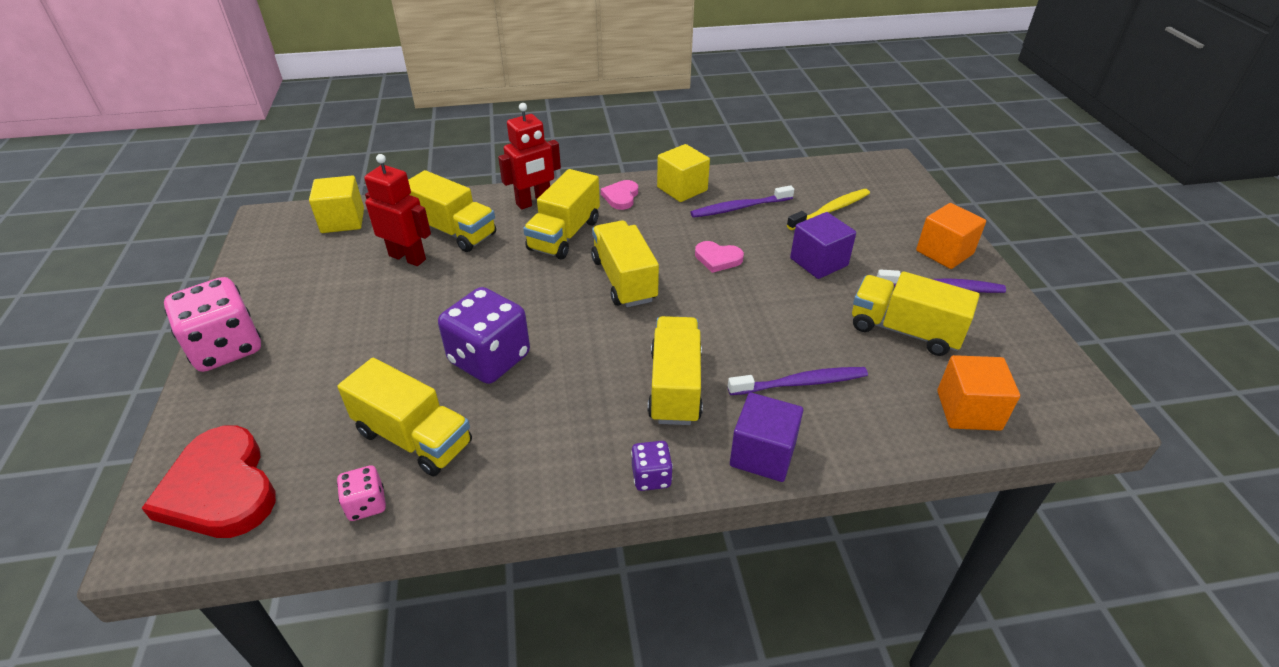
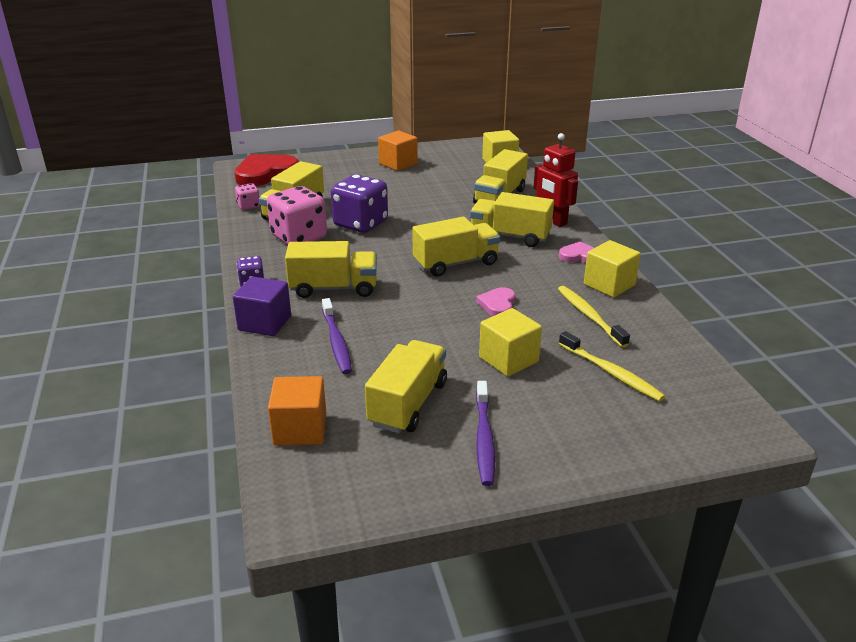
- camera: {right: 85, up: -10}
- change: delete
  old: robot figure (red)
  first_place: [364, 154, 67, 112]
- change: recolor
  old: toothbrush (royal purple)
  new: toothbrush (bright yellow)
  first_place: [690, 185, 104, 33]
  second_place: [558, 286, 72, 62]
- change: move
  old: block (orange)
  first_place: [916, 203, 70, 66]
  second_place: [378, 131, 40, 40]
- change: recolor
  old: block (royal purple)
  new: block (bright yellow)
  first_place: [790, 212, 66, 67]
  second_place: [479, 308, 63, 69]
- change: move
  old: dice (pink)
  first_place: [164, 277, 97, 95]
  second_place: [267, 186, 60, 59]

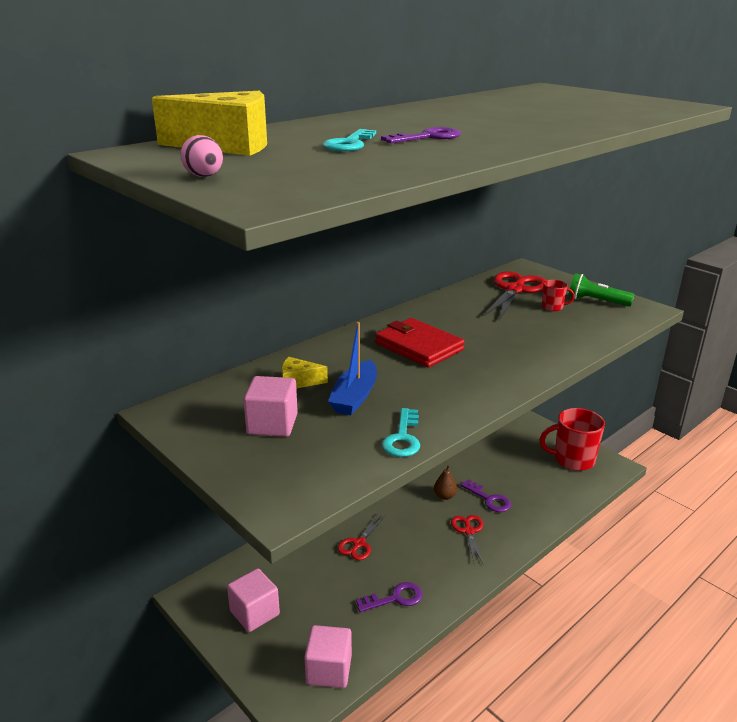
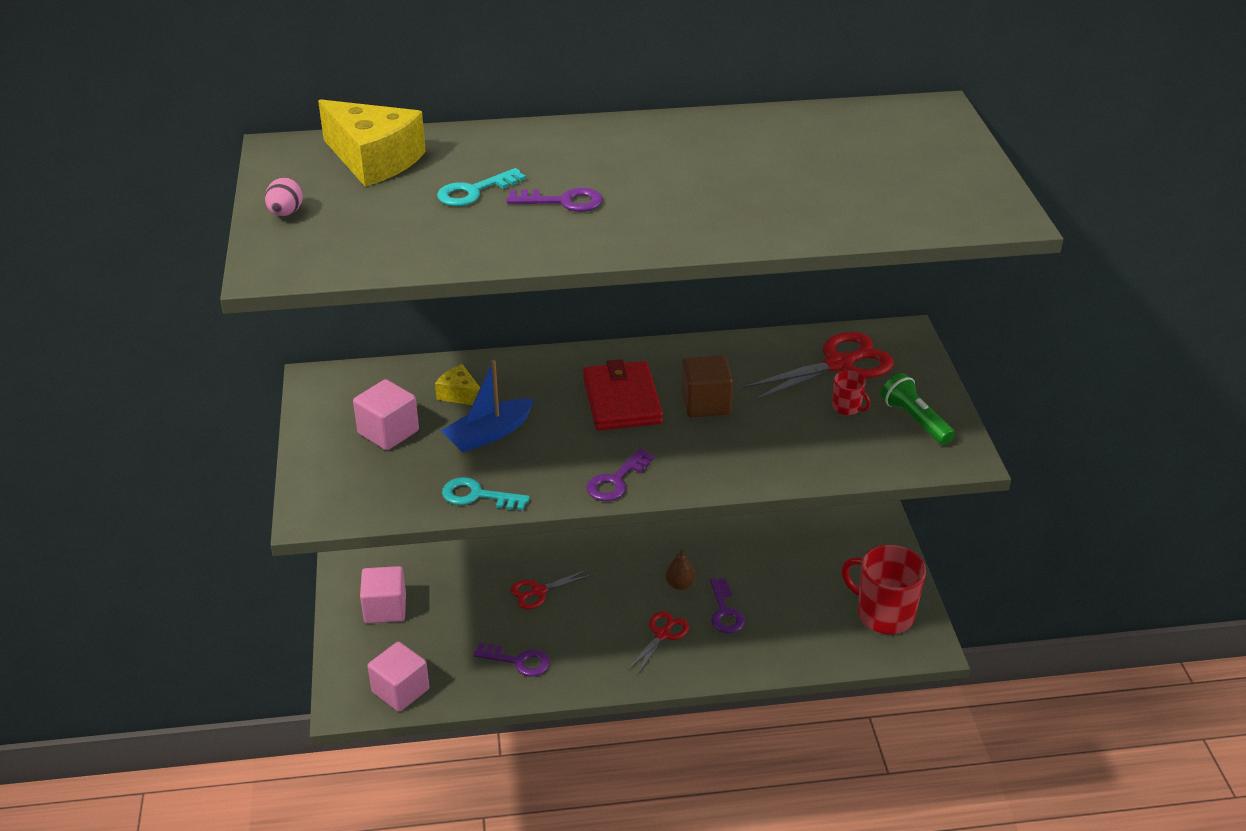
- camera: {right: 35, up: 10}
- change: rotate
  old: latchkey (aqua)
  first_place: [382, 408, 38, 49]
  second_place: [442, 477, 88, 33]
  degrees: 60
- change: insert
  new: block (brown)
  second_place: [681, 355, 52, 62]
- change: insert
  new: latchkey (royal purple)
  second_place: [586, 448, 68, 53]

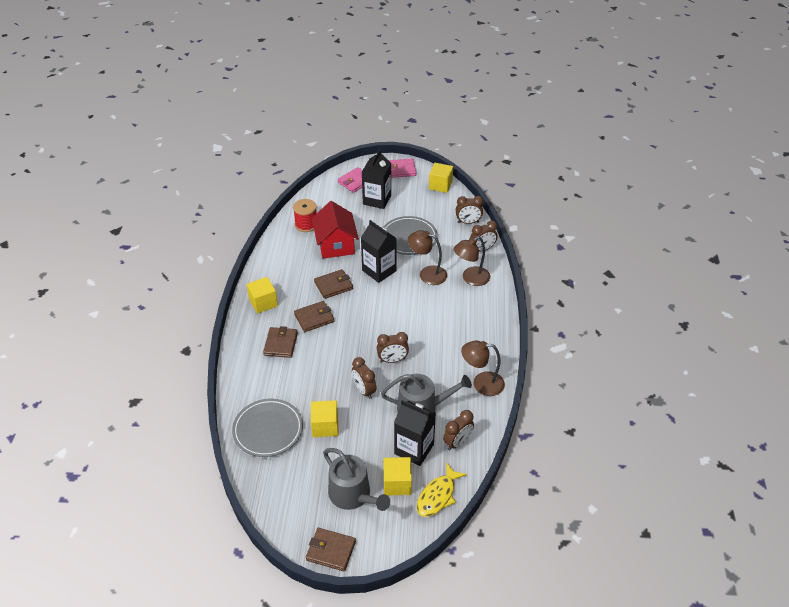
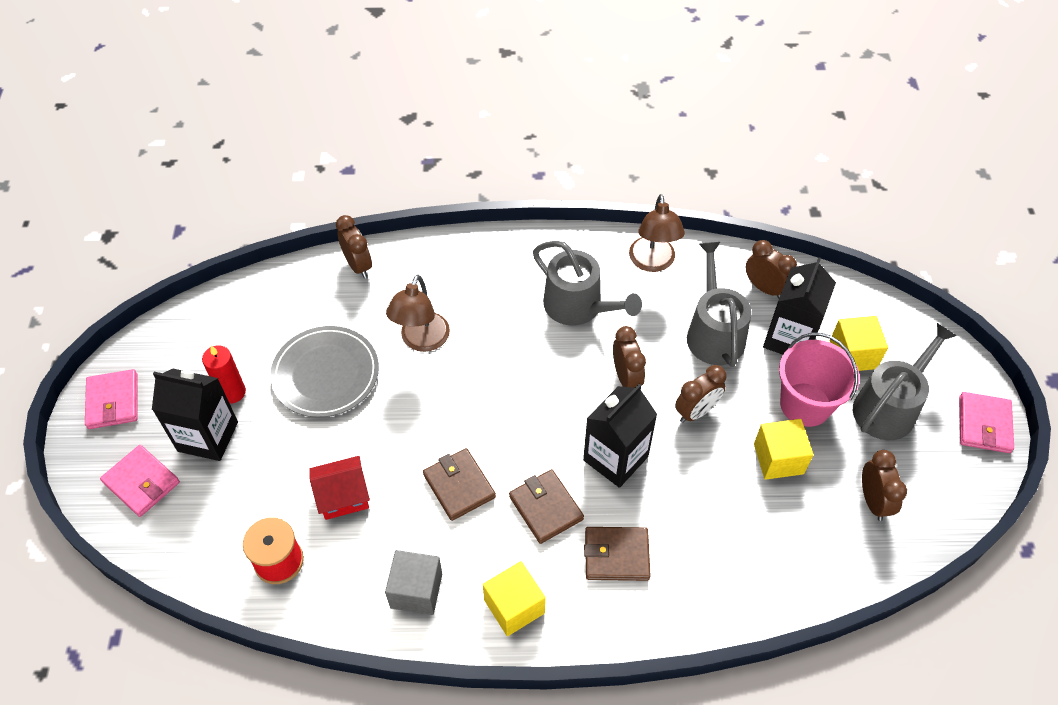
- camera: {right: -95, up: 10}
- change: delete
  old: block (bright yellow)
  first_place: [429, 163, 24, 30]
- change: move
  old: alarm clock (brown)
  first_place: [456, 196, 27, 28]
  second_place: [862, 450, 45, 71]
- change: resize
  old: house (red)
  first_place: [312, 201, 47, 58]
  second_place: [310, 456, 60, 64]
  factor: 0.63
- change: move
  old: juice carton (black)
  first_place: [361, 220, 36, 63]
  second_place: [583, 384, 74, 104]
- change: delete
  old: lamp (brown)
  first_place: [453, 237, 37, 49]
- change: delete
  old: plate (grey)
  first_place: [232, 399, 71, 58]
- change: delete
  old: fish (bright yellow)
  first_place: [417, 462, 50, 55]
- change: recolor
  old: card wallet (brown)
  new: card wallet (pink)
  first_place: [306, 528, 50, 43]
  second_place: [959, 392, 55, 61]
- change: insert
  new: watering pot (grey)
  second_place: [533, 241, 109, 85]
- change: insert
  new: bucket (pink)
  second_place: [779, 333, 81, 94]
- change: insert
  new: wax candle (red)
  second_place: [202, 345, 44, 59]
- change: insert
  new: block (grey)
  second_place: [385, 550, 57, 65]

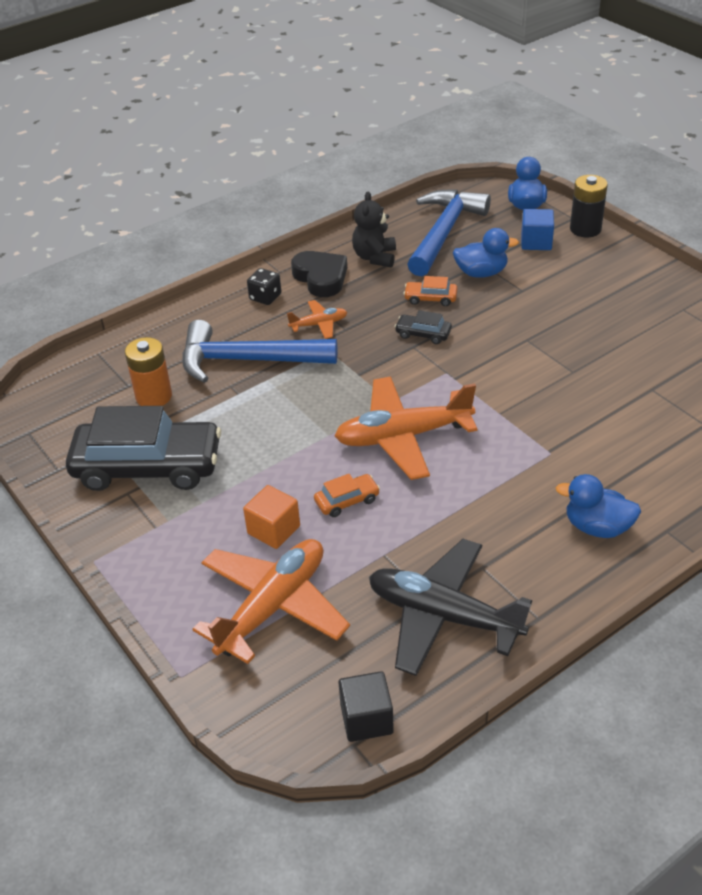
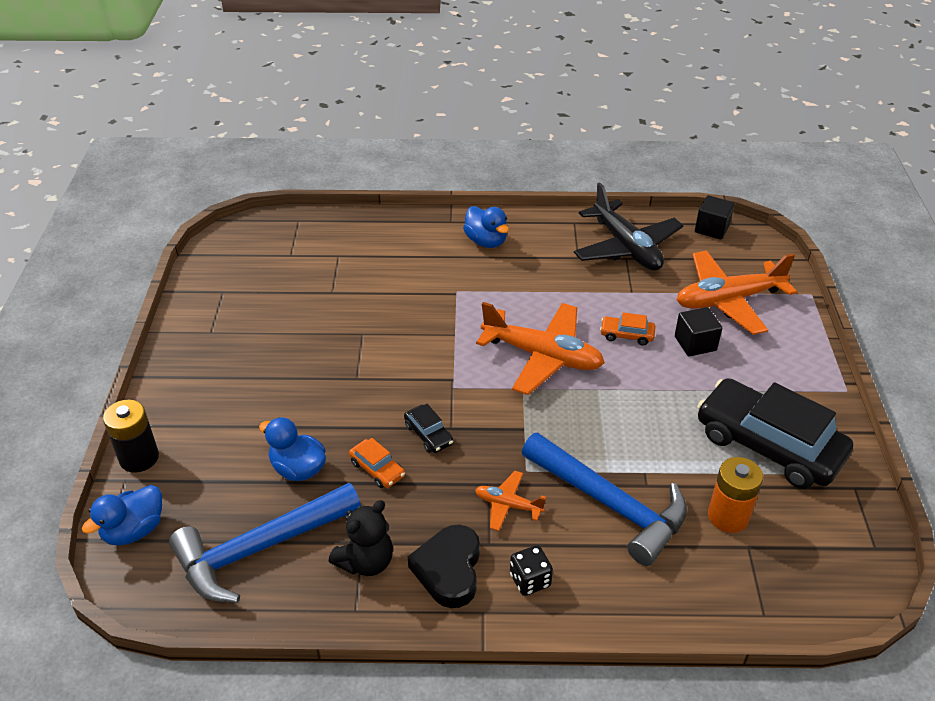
- camera: {right: -145, up: 0}
- change: delete
  old: block (blue)
  first_place: [521, 209, 33, 41]
- change: recolor
  old: block (orange)
  new: block (black)
  first_place: [243, 485, 57, 64]
  second_place: [675, 307, 47, 50]

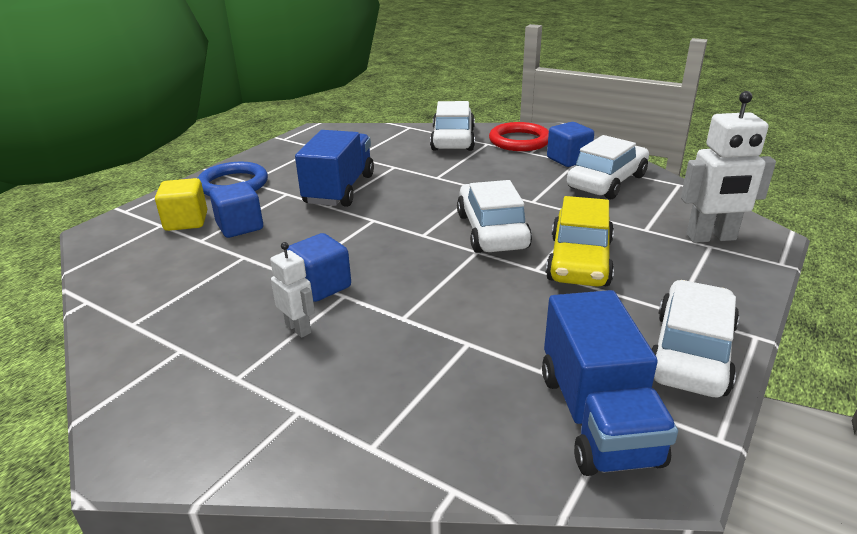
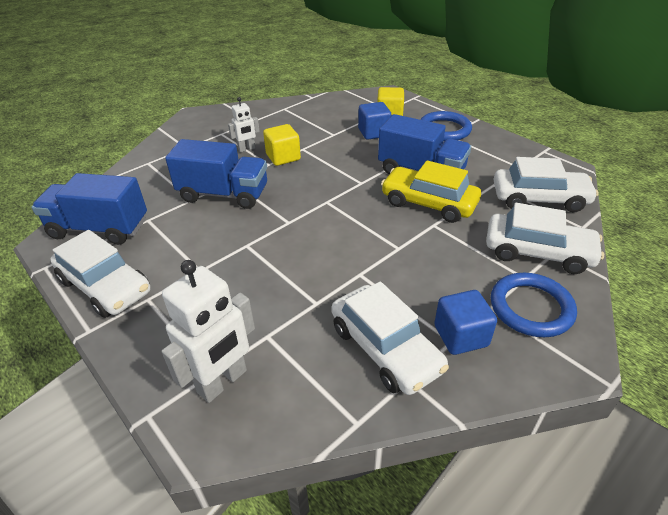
- camera: {right: 105, up: 10}
- change: rotate
  old: robot figure (pure white)
  first_place: [681, 91, 95, 152]
  second_place: [162, 260, 93, 143]
  degrees: -150
- change: recolor
  old: torus (red)
  new: torus (blue)
  first_place: [489, 122, 60, 29]
  second_place: [491, 273, 86, 64]
- change: move
  old: car (pure white)
  first_place: [457, 180, 75, 73]
  second_place: [494, 157, 105, 55]
- change: move
  old: car (bright yellow)
  first_place: [546, 196, 68, 91]
  second_place: [381, 160, 100, 63]
- change: recolor
  old: block (blue)
  new: block (bright yellow)
  first_place: [287, 233, 64, 69]
  second_place: [263, 124, 38, 42]
- change: insert
  new: toy truck (blue)
  second_place: [165, 139, 102, 70]

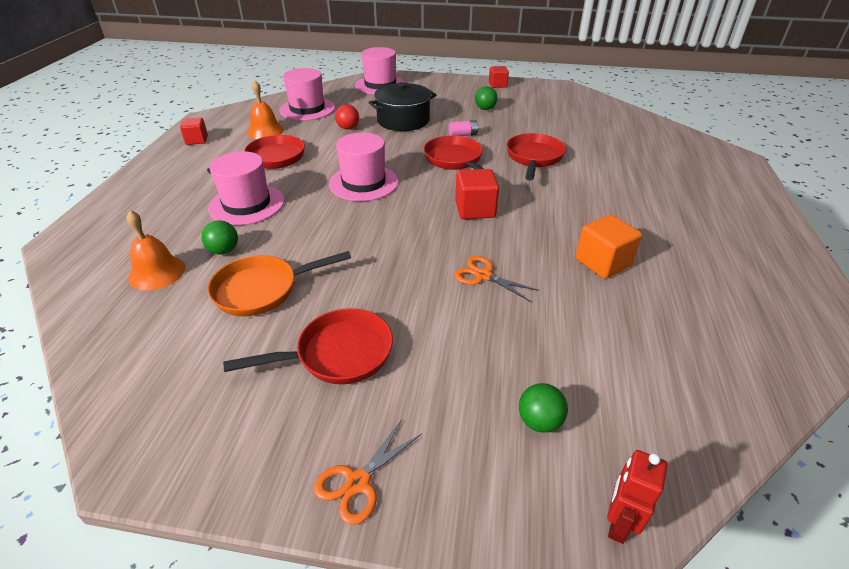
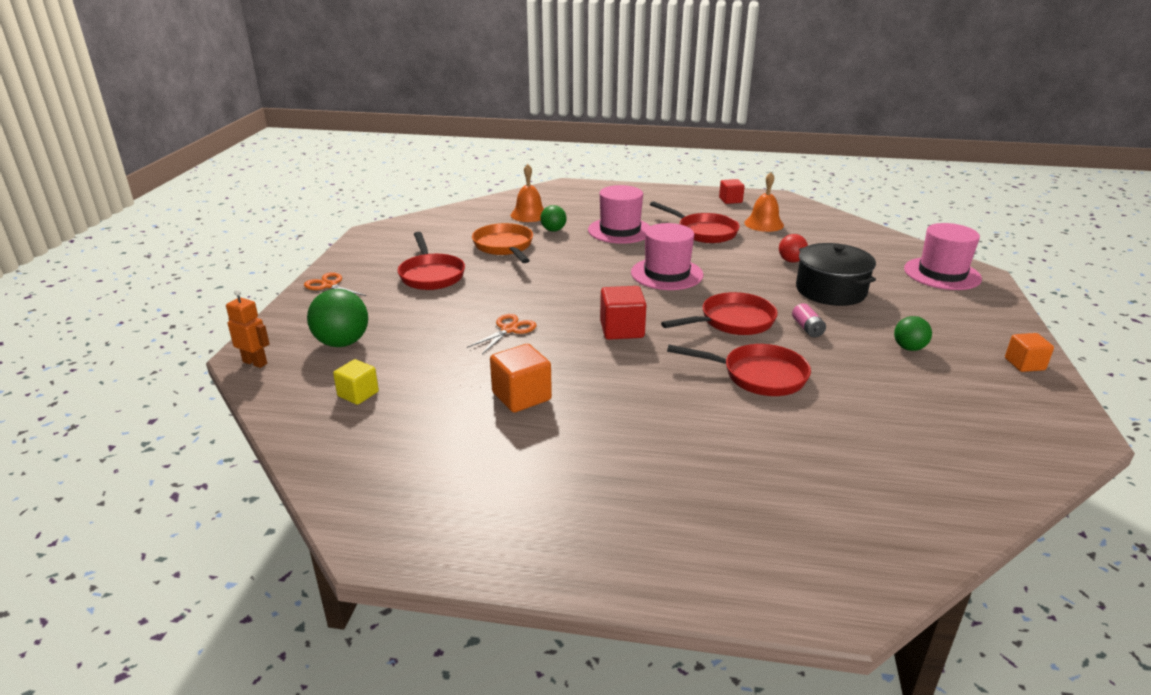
- camera: {right: 90, up: -10}
- change: recolor
  old: block (red)
  new: block (orange)
  first_place: [489, 66, 20, 22]
  second_place: [1005, 333, 49, 39]
- change: delete
  old: hat (pink)
  first_place: [279, 68, 56, 53]
- change: resize
  old: play ball (leaf-green)
  first_place: [519, 383, 49, 50]
  second_place: [307, 289, 61, 58]
  factor: 1.69
- change: recolor
  old: robot figure (red)
  new: robot figure (orange)
  first_place: [607, 450, 60, 94]
  second_place: [226, 290, 44, 78]
- change: insert
  new: block (bright yellow)
  second_place: [333, 359, 46, 46]

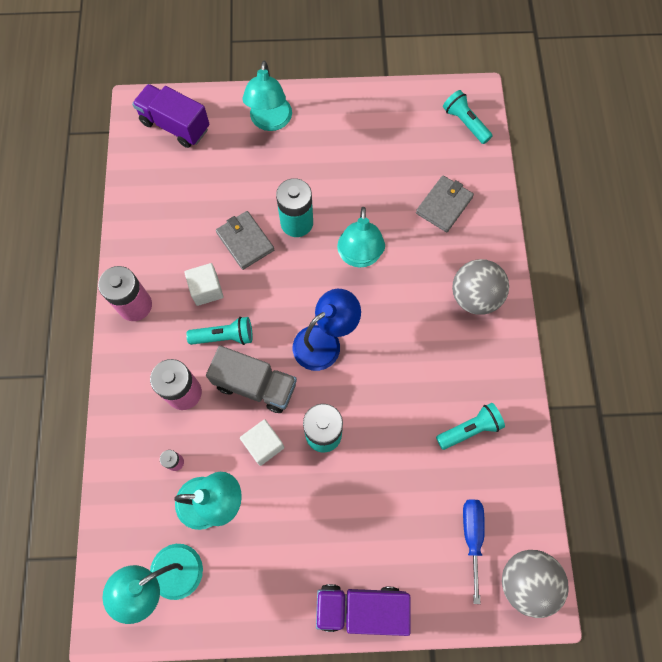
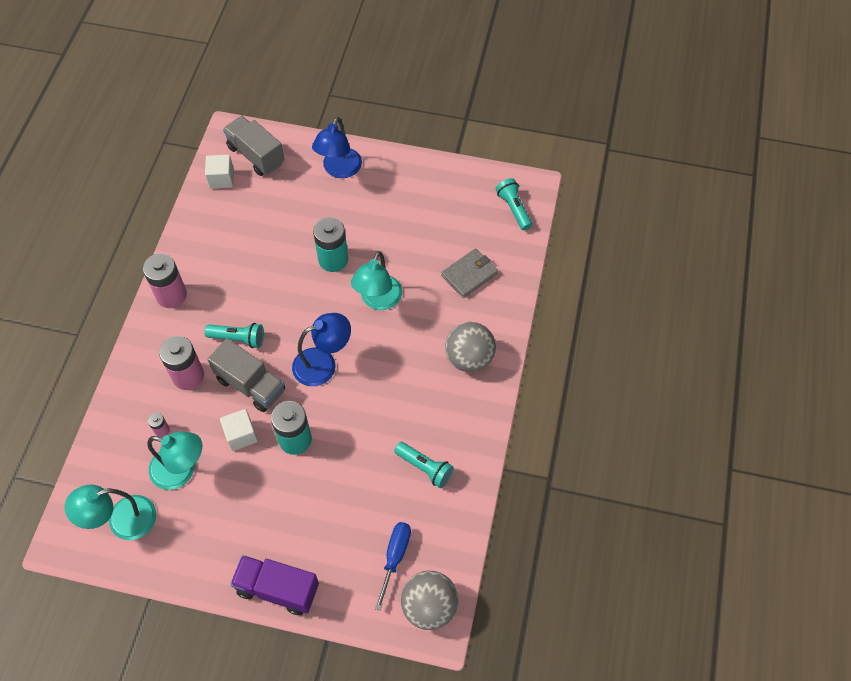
- camera: {right: 15, up: -10}
- change: recolor
  old: lamp (aqua)
  new: lamp (blue)
  first_place: [243, 61, 49, 70]
  second_place: [312, 117, 50, 61]
- change: recolor
  old: toy truck (royal purple)
  new: toy truck (grey)
  first_place: [132, 84, 78, 64]
  second_place: [223, 116, 62, 60]
- change: delete
  old: card wallet (grey)
  first_place: [216, 211, 58, 59]
- change: move
  old: block (pure white)
  first_place: [184, 263, 40, 43]
  second_place: [205, 155, 29, 34]
- change: rotate
  old: pocket torch (aqua)
  first_place: [436, 403, 69, 47]
  second_place: [394, 442, 60, 46]
  degrees: 45

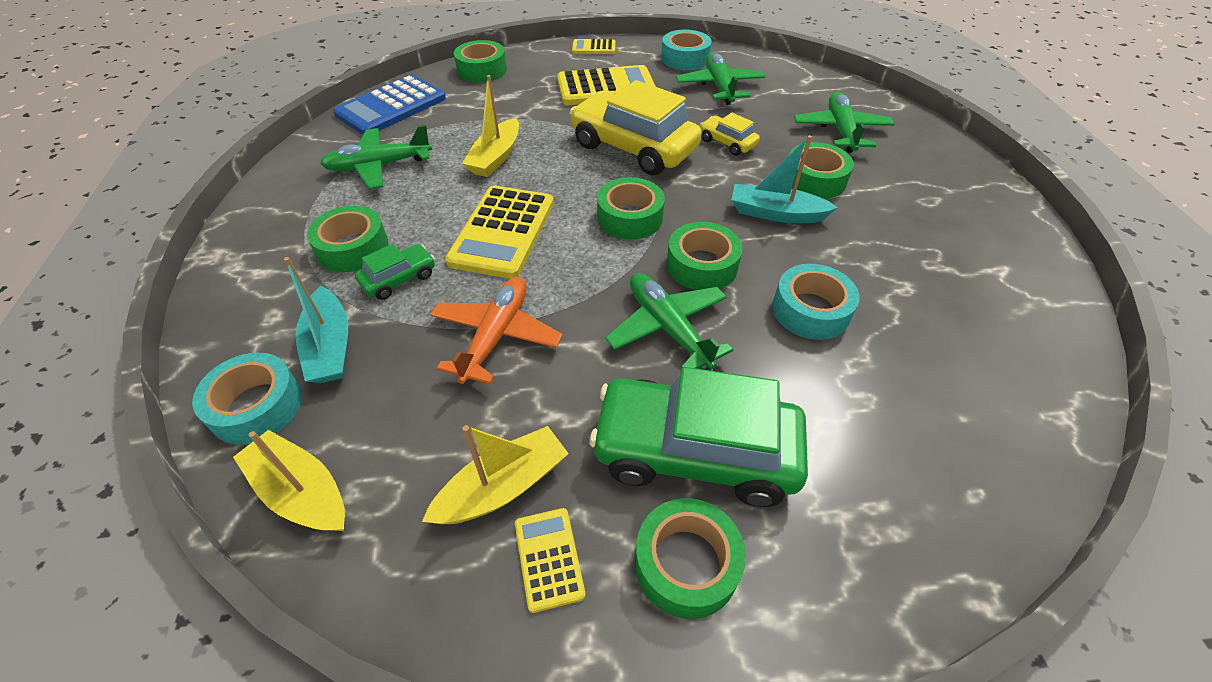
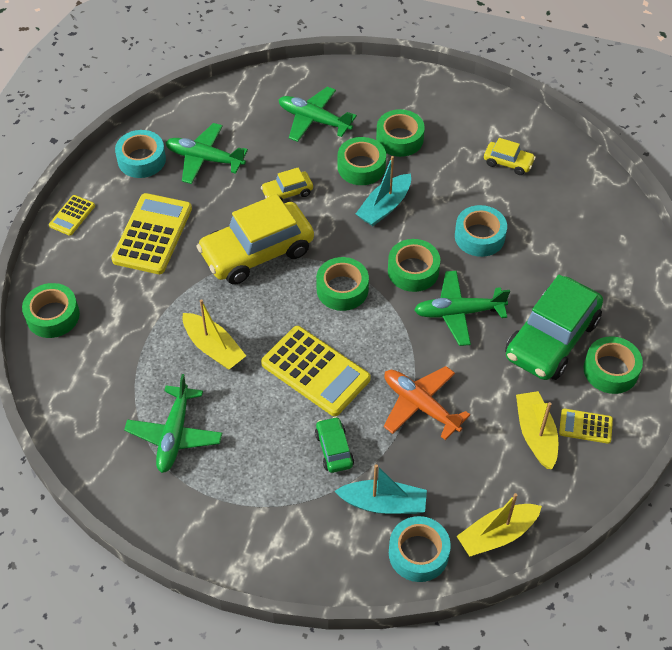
- camera: {right: -65, up: 5}
- change: delete
  old: adding machine (blue)
  first_place: [333, 75, 113, 60]
- change: move
  old: roll of tape (leaf-green)
  first_place: [307, 206, 81, 66]
  second_place: [376, 109, 49, 48]
- change: insert
  new: car (bright yellow)
  second_place: [484, 138, 52, 37]

